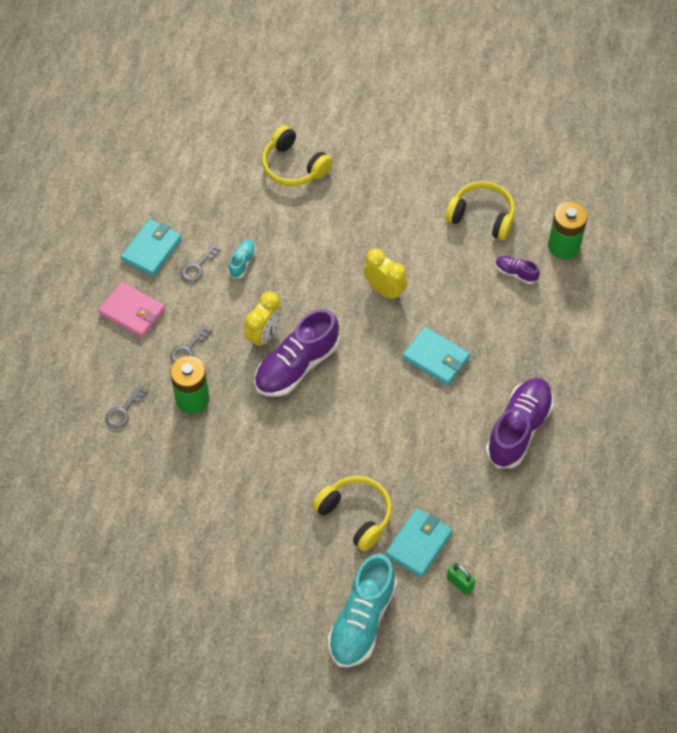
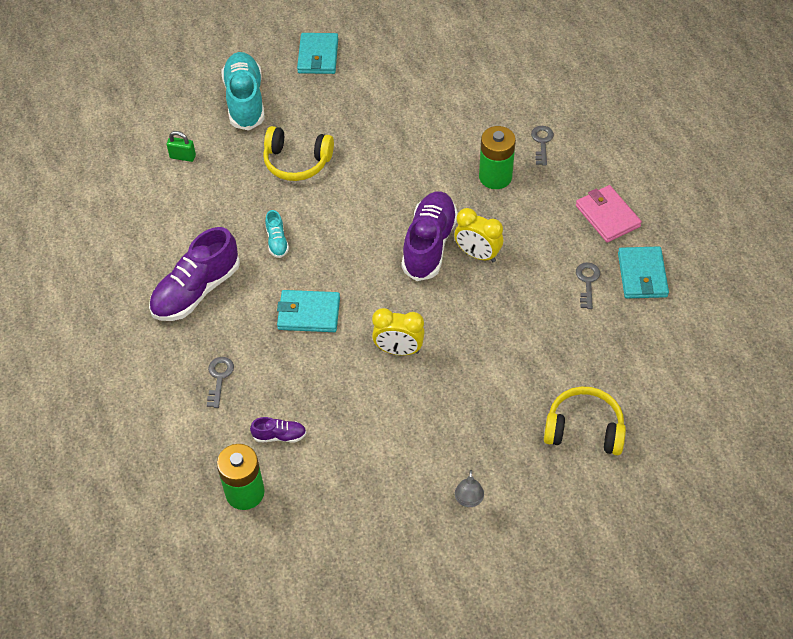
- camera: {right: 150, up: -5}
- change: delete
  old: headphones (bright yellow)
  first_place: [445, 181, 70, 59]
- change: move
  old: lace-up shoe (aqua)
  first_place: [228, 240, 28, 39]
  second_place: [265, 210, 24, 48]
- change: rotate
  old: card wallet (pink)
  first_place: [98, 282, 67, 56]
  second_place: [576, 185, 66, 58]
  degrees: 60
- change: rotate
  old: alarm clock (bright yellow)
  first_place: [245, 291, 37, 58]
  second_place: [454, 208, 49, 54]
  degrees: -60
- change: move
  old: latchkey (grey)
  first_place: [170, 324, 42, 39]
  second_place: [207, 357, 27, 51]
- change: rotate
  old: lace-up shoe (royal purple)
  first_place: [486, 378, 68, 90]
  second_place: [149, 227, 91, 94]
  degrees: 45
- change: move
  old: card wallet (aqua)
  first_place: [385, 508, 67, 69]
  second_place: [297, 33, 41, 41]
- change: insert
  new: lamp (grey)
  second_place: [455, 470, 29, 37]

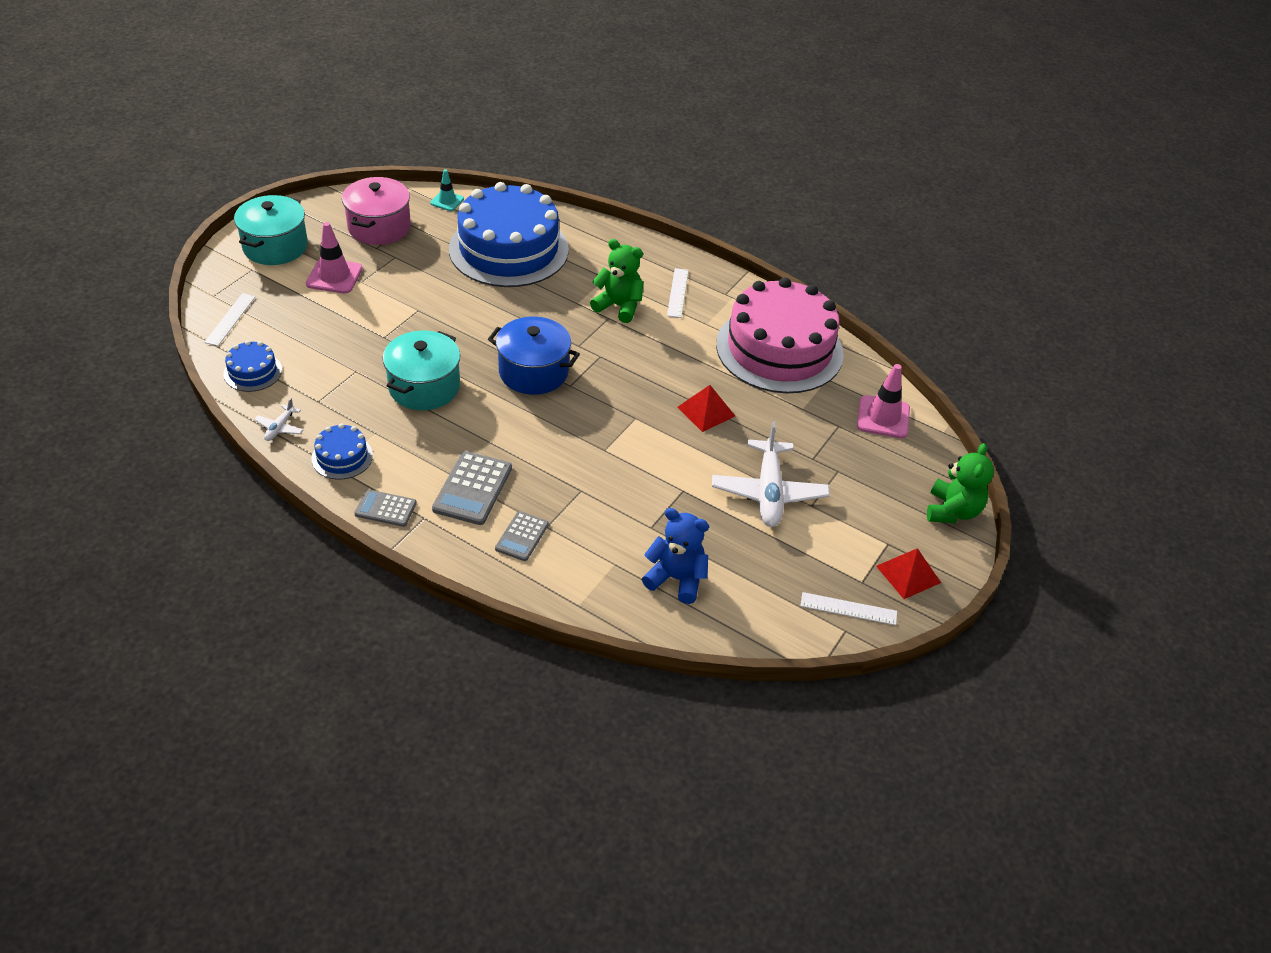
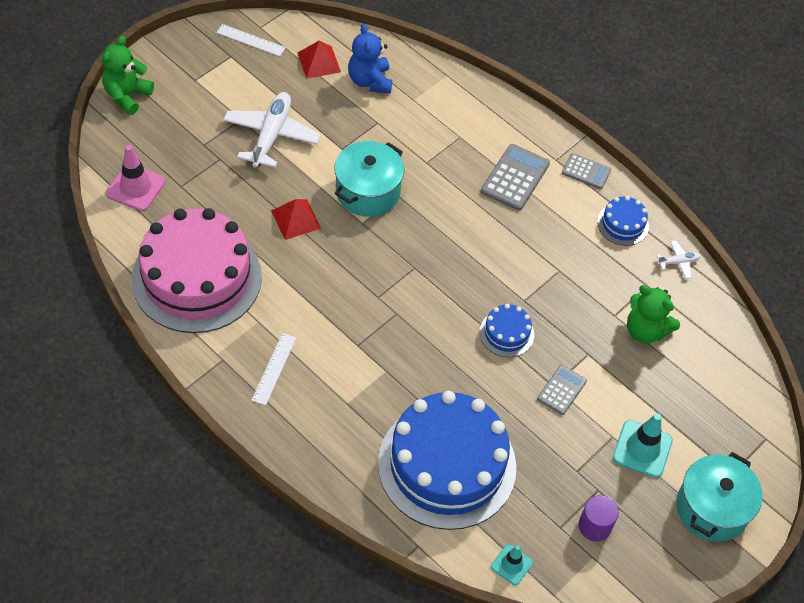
- camera: {right: -170, up: 10}
- change: replace
  old: pot (pink)
  new: solid cylinder (royal purple)
  first_place: [342, 177, 69, 68]
  second_place: [578, 495, 41, 46]
- change: recolor
  old: safety cone (pink)
  new: safety cone (aqua)
  first_place: [306, 222, 57, 72]
  second_place: [613, 413, 60, 65]
- change: move
  old: stuffed bear (leaf-green)
  first_place: [590, 239, 53, 84]
  second_place: [627, 285, 53, 59]
- change: delete
  old: straightedge (pure white)
  first_place: [204, 293, 52, 53]
- change: delete
  old: pot (blue)
  first_place: [488, 316, 92, 79]
- change: move
  old: pot (aqua)
  first_place: [383, 330, 77, 80]
  second_place: [334, 141, 70, 76]
- change: move
  old: layer cake (blue)
  first_place: [223, 340, 59, 52]
  second_place: [480, 304, 54, 53]
- change: rotate
  old: aeroplane (pure white)
  first_place: [254, 398, 49, 43]
  second_place: [657, 240, 44, 39]
  degrees: 45
- change: rotate
  old: stuffed bear (blue)
  first_place: [642, 508, 67, 96]
  second_place: [348, 24, 44, 69]
  degrees: 45
- change: move
  old: adding machine (grey)
  first_place: [495, 511, 54, 50]
  second_place: [537, 365, 50, 50]
- change: move
  old: pyramid shape (red)
  first_place: [876, 548, 65, 51]
  second_place: [298, 40, 43, 39]

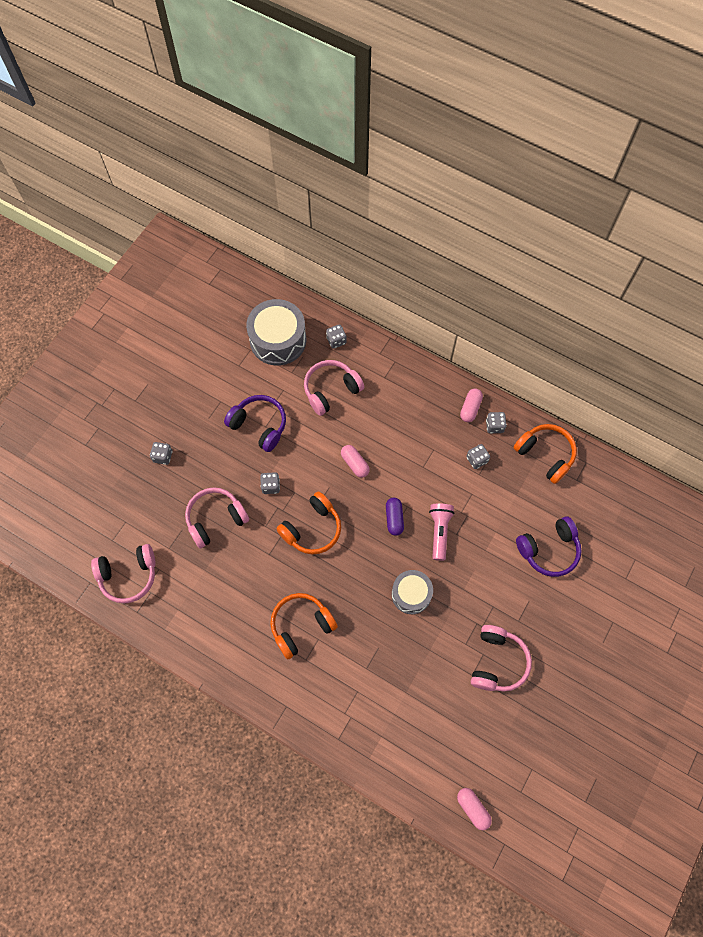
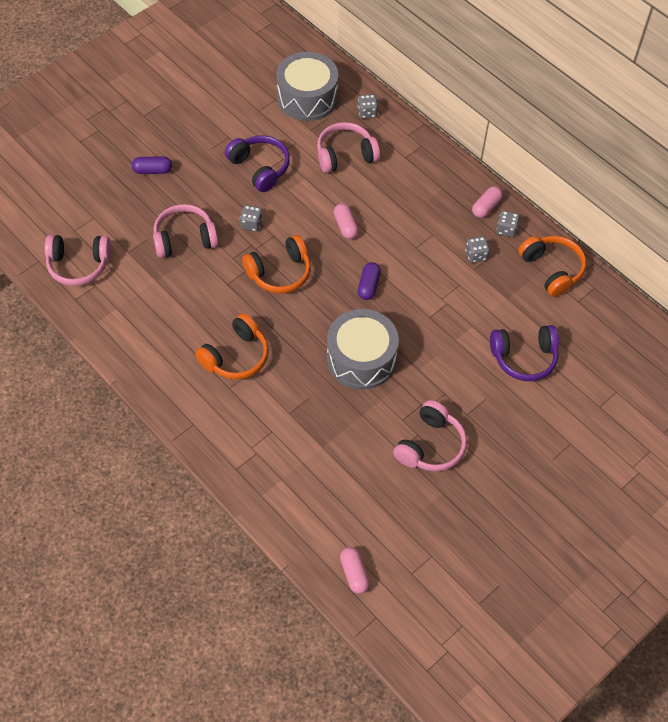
- camera: {right: 15, up: -10}
- change: replace
  old: dice (grey)
  new: pill shape (royal purple)
  first_place: [150, 442, 22, 23]
  second_place: [132, 156, 40, 18]
- change: delete
  old: pocket torch (pink)
  first_place: [429, 503, 26, 58]
- change: resize
  old: toy drum (grey)
  first_place: [392, 570, 41, 44]
  second_place: [327, 309, 72, 81]
  factor: 1.59
- change: rotate
  old: headphones (orange)
  first_place: [270, 593, 68, 67]
  second_place: [195, 313, 74, 67]
  degrees: 150

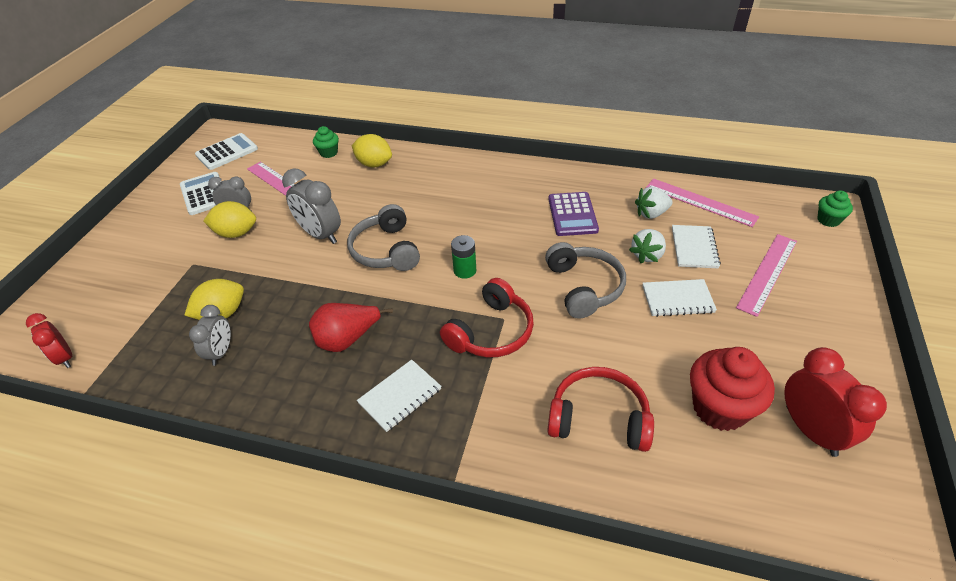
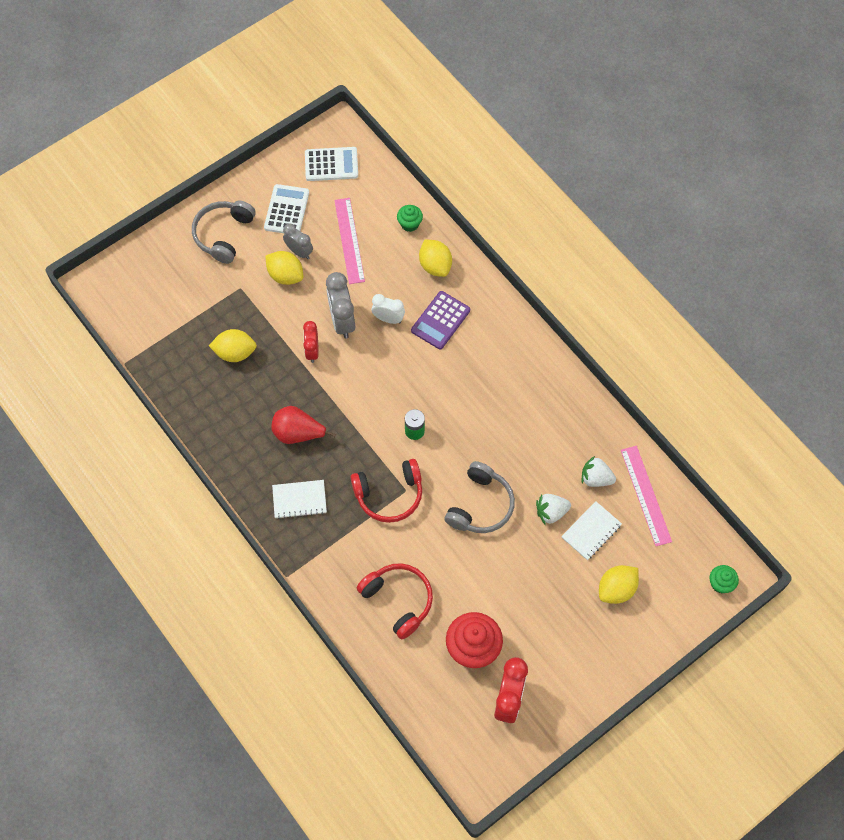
- camera: {right: 35, up: 20}
- change: move
  old: adding machine (royal purple)
  first_place: [548, 192, 51, 44]
  second_place: [411, 291, 59, 58]
- change: move
  old: headphones (grey)
  first_place: [347, 204, 73, 67]
  second_place: [192, 201, 64, 63]
- change: replace
  old: straightedge (pink)
  new: citrus fruit (bright yellow)
  first_place: [736, 234, 61, 83]
  second_place: [599, 565, 40, 39]
- change: delete
  old: notebook (pure white)
  first_place: [642, 279, 75, 38]
- change: delete
  old: alarm clock (grey)
  first_place: [189, 305, 42, 61]
- change: move
  old: alarm clock (red)
  first_place: [26, 313, 46, 55]
  second_place: [303, 321, 16, 42]
- change: insert
  new: alarm clock (pure white)
  second_place: [372, 294, 33, 30]

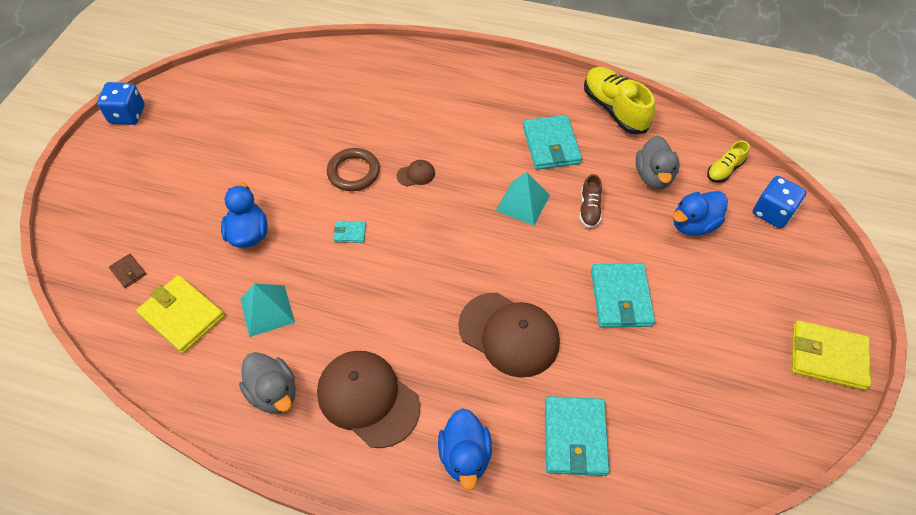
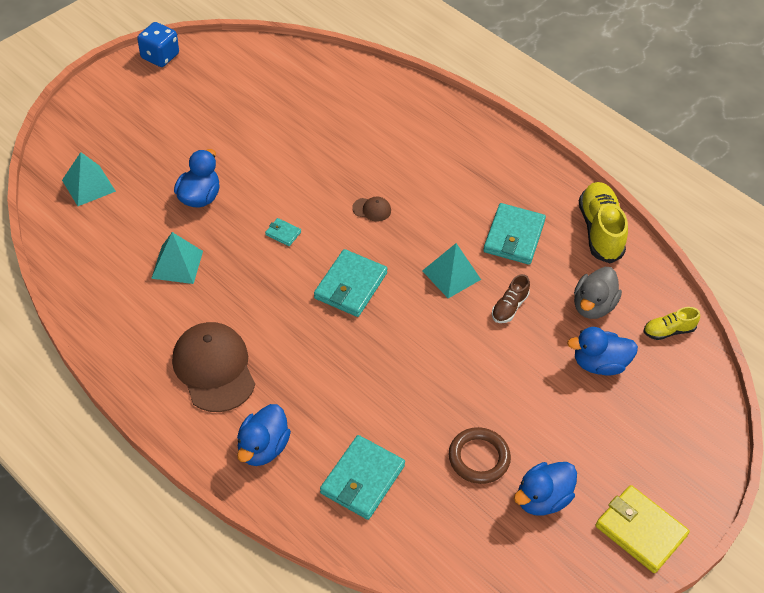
- camera: {right: 25, up: -5}
- change: move
  old: torus (brown)
  first_place: [327, 148, 53, 43]
  second_place: [449, 427, 62, 57]
- change: delete
  old: dice (blue)
  first_place: [753, 176, 53, 53]
- change: replace
  old: card wallet (brown)
  new: pyramid shape (aqua)
  first_place: [109, 254, 37, 34]
  second_place: [62, 152, 54, 54]
- change: move
  old: card wallet (aqua)
  first_place: [591, 263, 64, 65]
  second_place: [314, 249, 74, 68]
- change: delete
  old: card wallet (bright yellow)
  first_place: [136, 275, 89, 79]
- change: delete
  old: cap (brown)
  first_place: [458, 293, 102, 85]
- change: delete
  old: rubber duck (grey)
  first_place: [239, 352, 57, 62]
- change: insert
  new: rubber duck (blue)
  second_place: [514, 462, 63, 53]

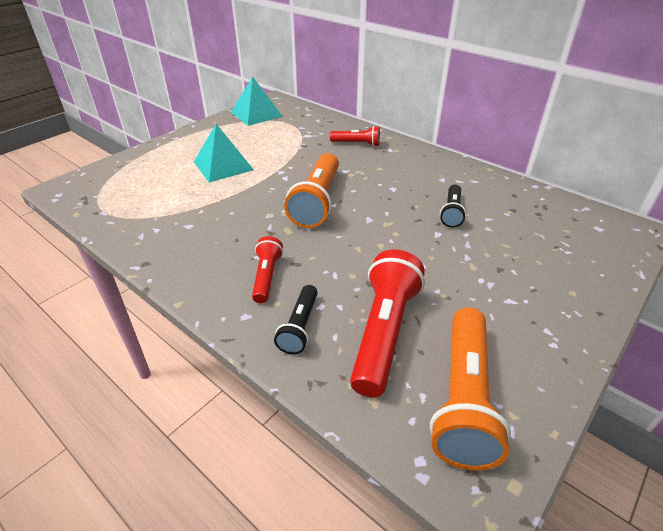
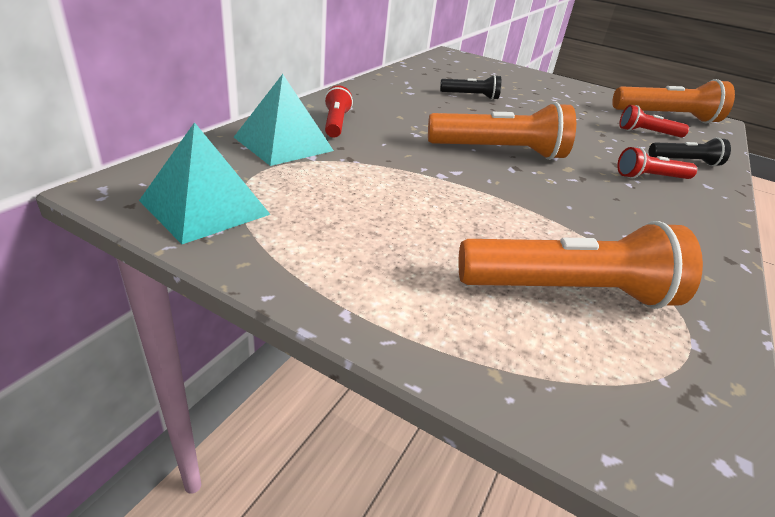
- camera: {right: -105, up: -5}
- change: move
  old: pyramid shape (aqua)
  first_place: [194, 124, 60, 58]
  second_place: [234, 74, 100, 92]
- change: resize
  old: pocket torch (red)
  first_place: [350, 249, 75, 149]
  second_place: [619, 105, 70, 33]
  factor: 0.55
- change: insert
  new: pocket torch (orange)
  second_place: [458, 221, 245, 88]

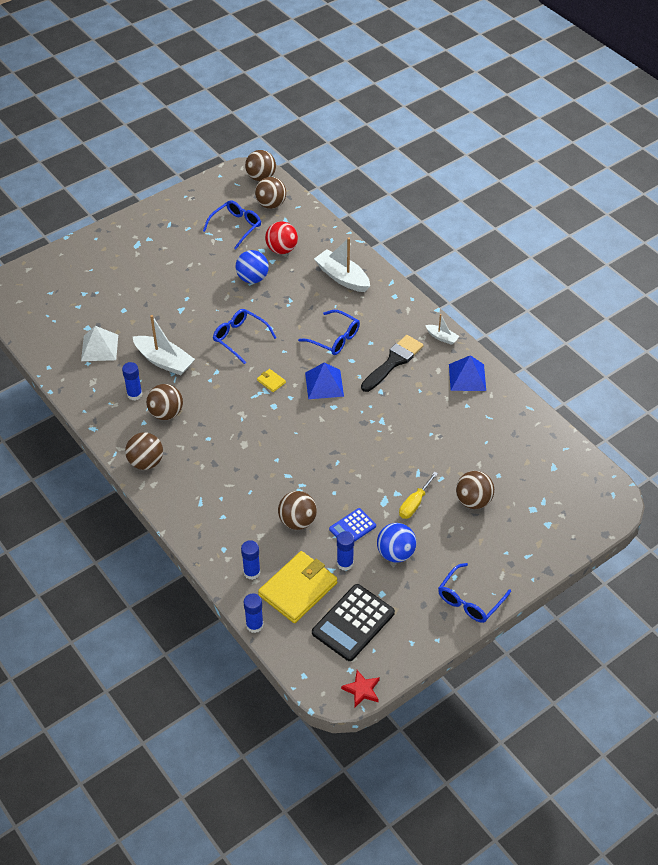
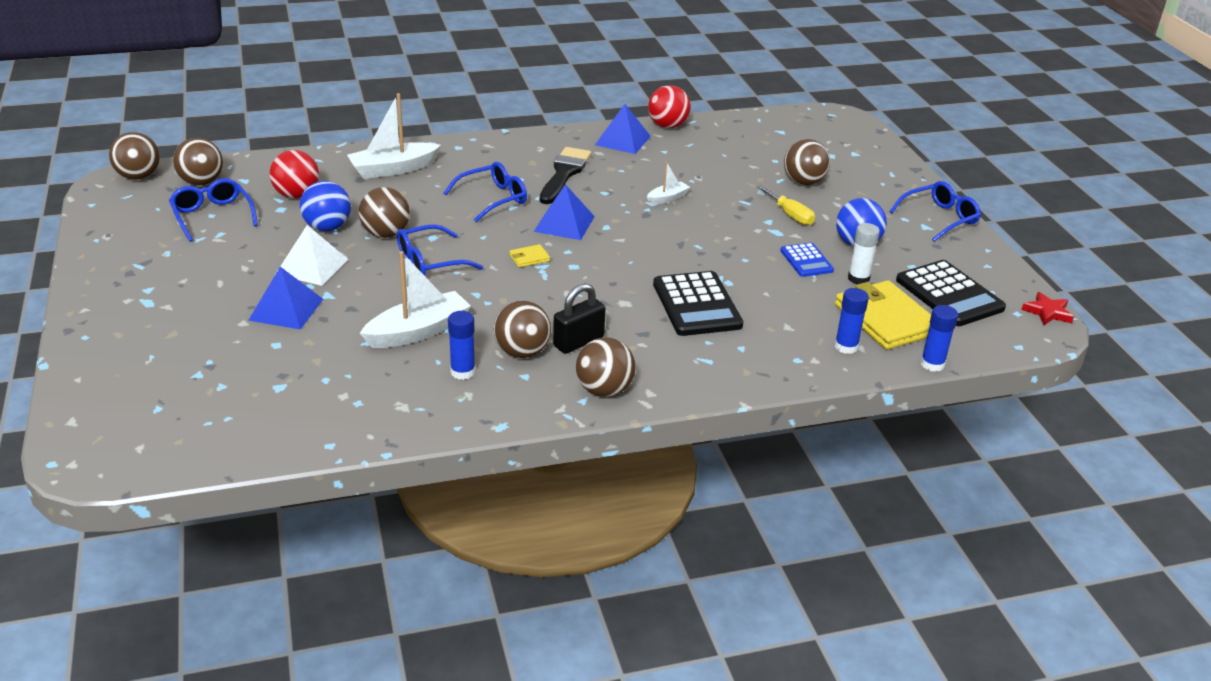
- camera: {right: -70, up: -15}
- change: move
  old: sailboat (pure white)
  first_place: [425, 314, 34, 31]
  second_place: [647, 162, 43, 42]
- change: move
  old: pyramid shape (pure white)
  first_place: [81, 326, 37, 35]
  second_place: [275, 225, 73, 61]
- change: rotate
  old: paint brush (black)
  first_place: [361, 335, 63, 57]
  second_place: [540, 147, 51, 57]
  degrees: 45
- change: move
  old: play ball (brown)
  first_place: [278, 491, 39, 39]
  second_place: [359, 187, 51, 51]
- change: recolor
  old: glue stick (blue)
  new: glue stick (pure white)
  first_place: [337, 531, 17, 40]
  second_place: [848, 223, 32, 61]
- change: rotate
  old: spectacles (blue)
  first_place: [438, 563, 73, 60]
  second_place: [889, 181, 92, 61]
  degrees: -90
- change: insert
  new: play ball (red)
  second_place: [648, 85, 43, 43]
- change: insert
  new: pyramid shape (blue)
  second_place: [248, 267, 75, 63]
- change: insert
  new: adding machine (black)
  second_place: [653, 271, 90, 65]
- change: insert
  new: small lock (black)
  second_place: [553, 283, 53, 71]

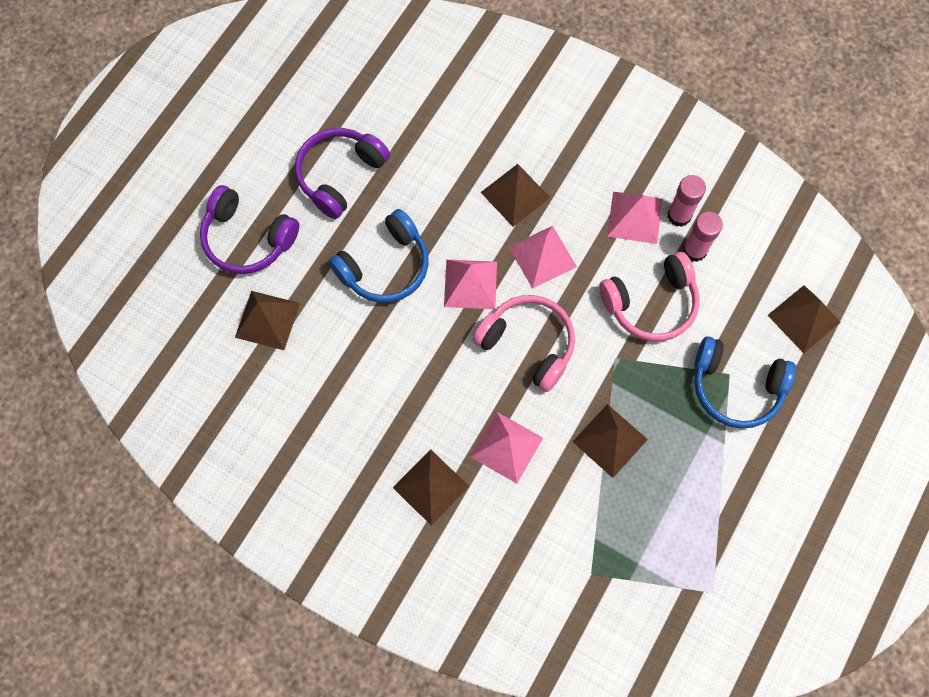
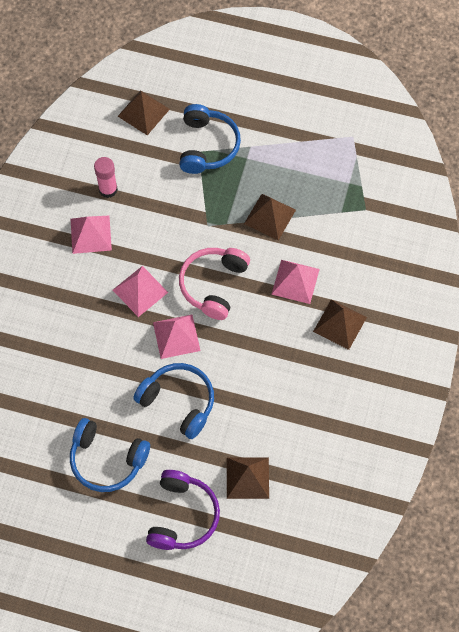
- camera: {right: -105, up: -5}
- change: recolor
  old: headphones (royal purple)
  new: headphones (blue)
  first_place: [295, 128, 95, 91]
  second_place: [70, 418, 80, 74]
- change: delete
  old: pyramid shape (brown)
  first_place: [481, 164, 69, 63]
- change: delete
  old: glue stick (pink)
  first_place: [667, 175, 39, 52]
- change: delete
  old: headphones (pink)
  first_place: [599, 252, 101, 89]

